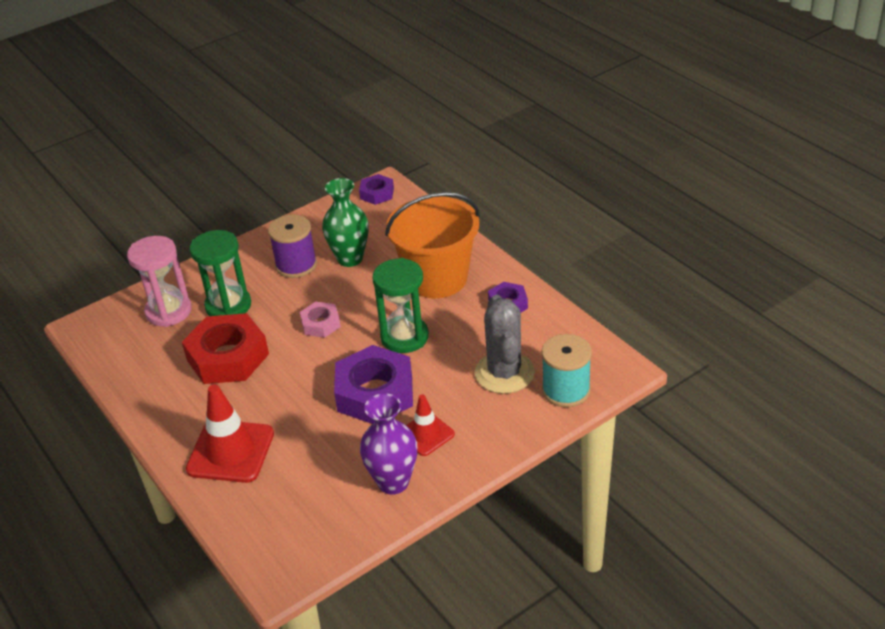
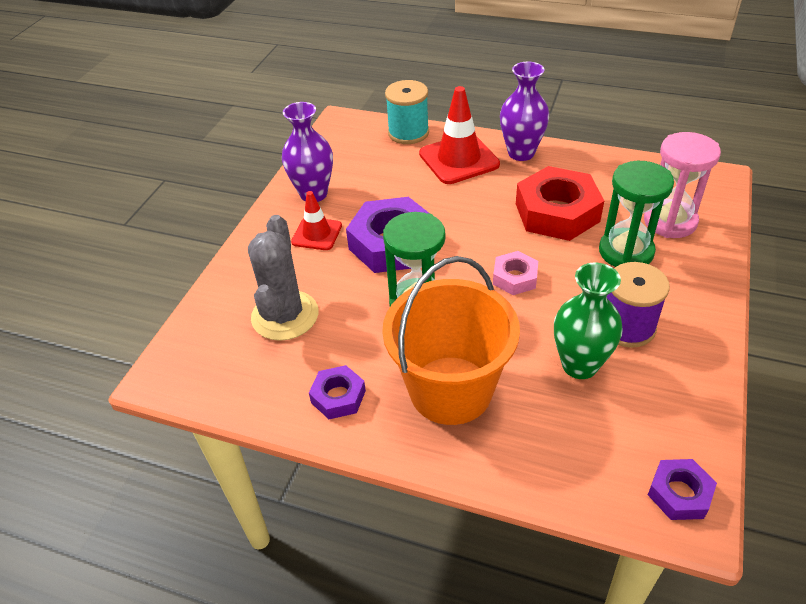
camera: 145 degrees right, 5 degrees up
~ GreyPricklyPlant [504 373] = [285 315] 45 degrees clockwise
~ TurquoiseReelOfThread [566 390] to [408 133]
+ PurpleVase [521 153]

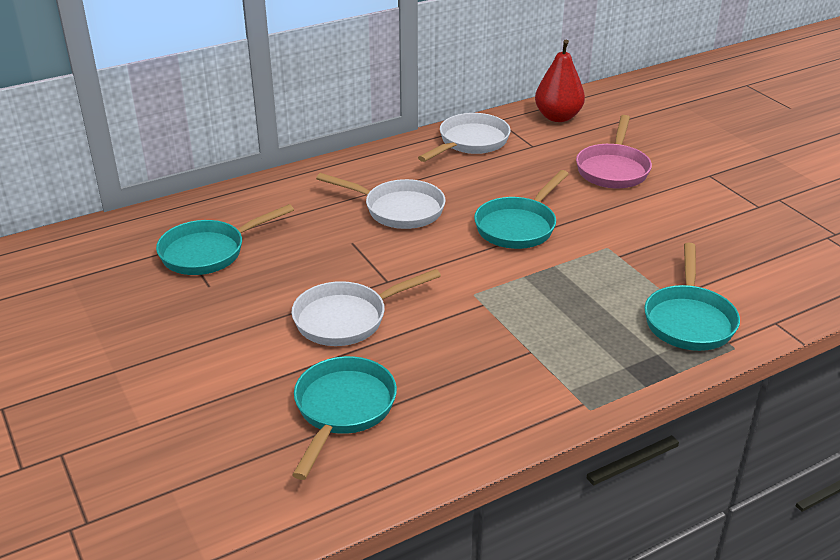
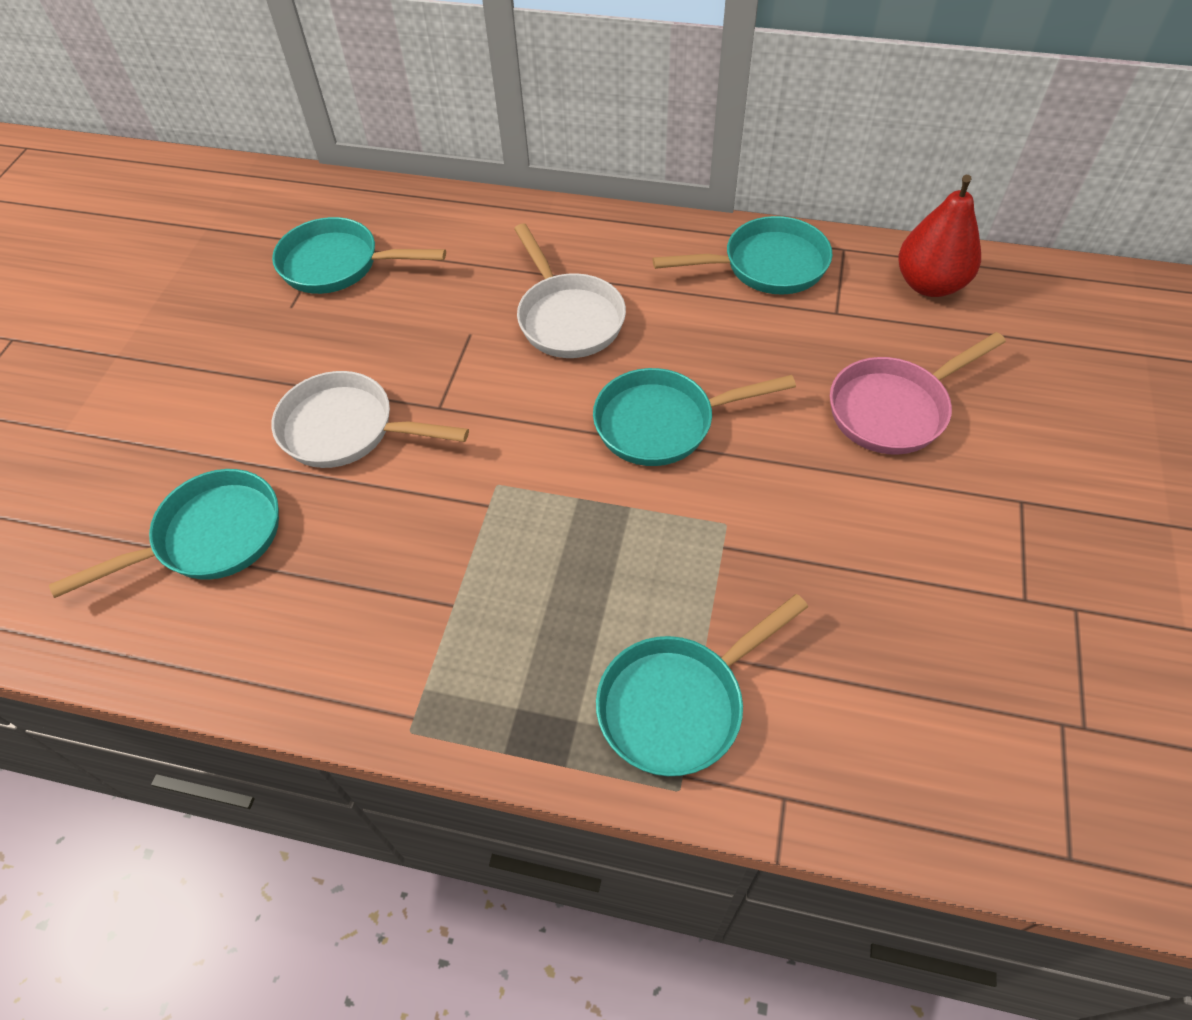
camera: 45 degrees right, 20 degrees up
~ SnowWhiteSkillet [470 142] to TurquoiseSkillet [766 266]

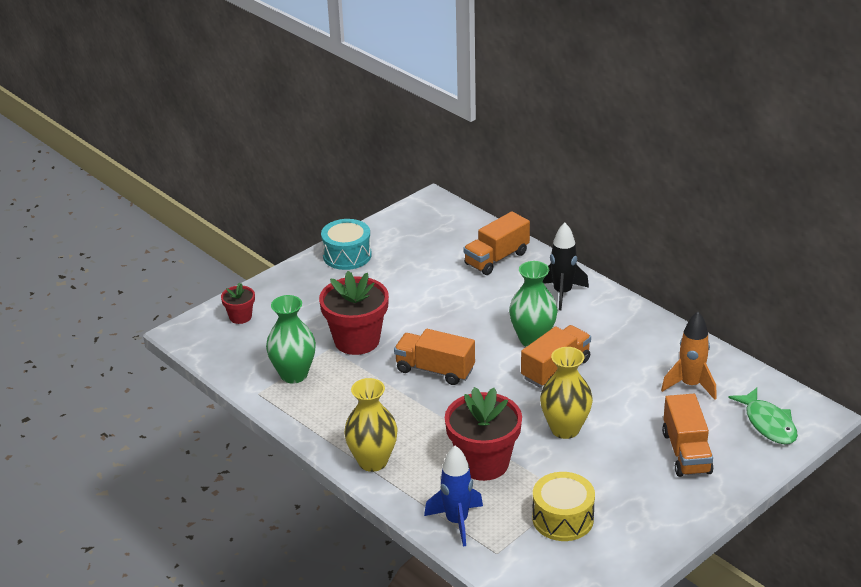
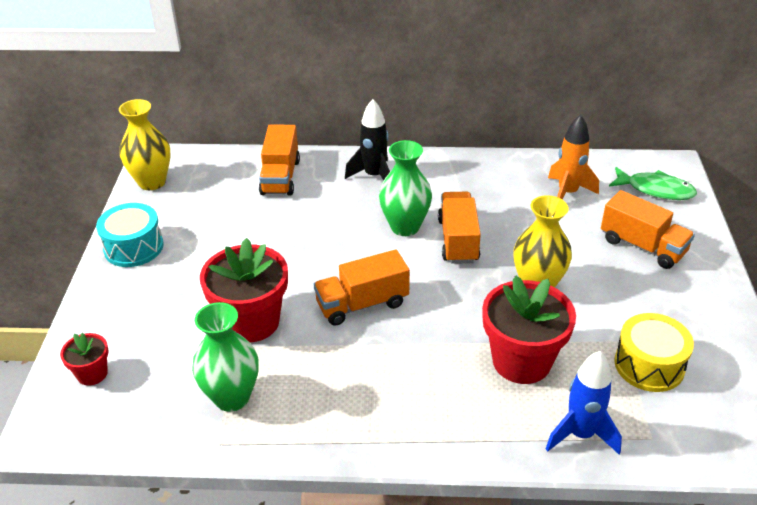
camera: 45 degrees left, 5 degrees up
~ YellowVase [373 461] to [152 182]

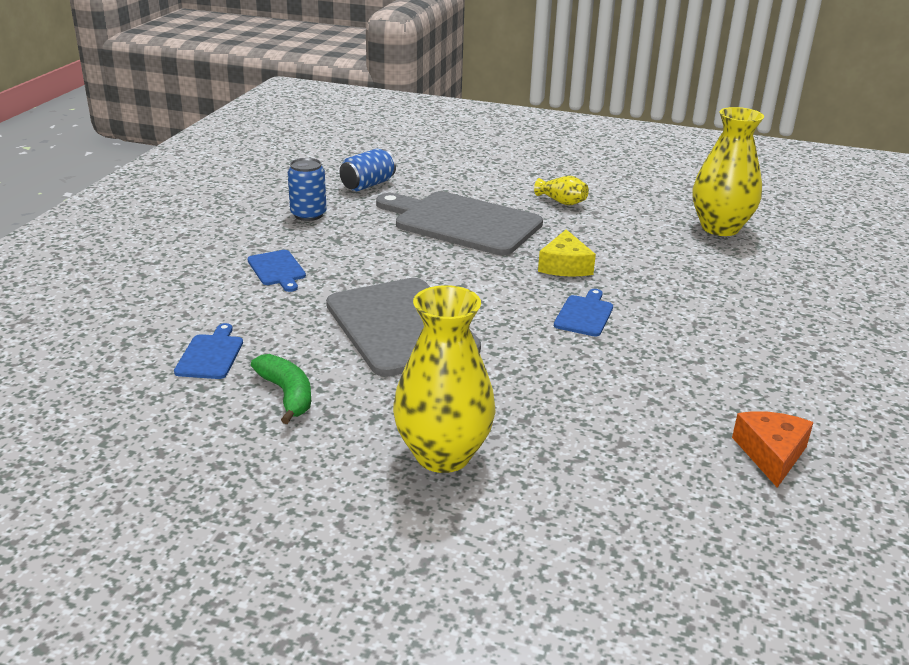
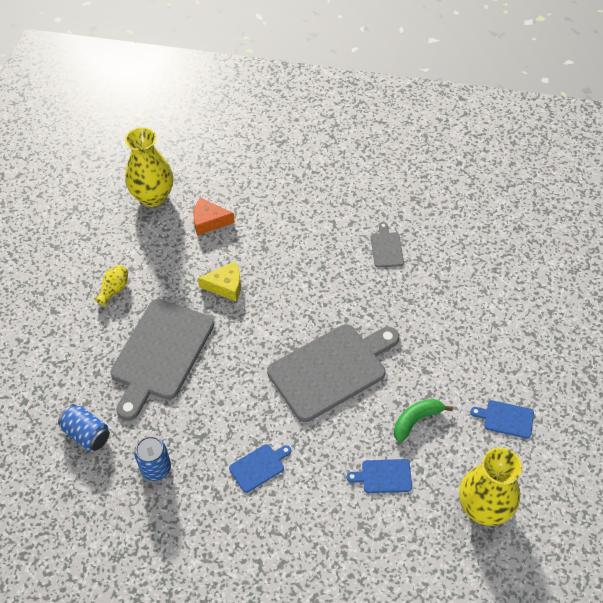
camera: 95 degrees left, 25 degrees up
~ YellowVase [443 455] to [483 507]
~ RoyalBlueCuttingBoard [585 314] to [506 418]
~ OrangePieceOfCheese [771 454] to [209 221]
+ GreyCuttingBoard [386 248]

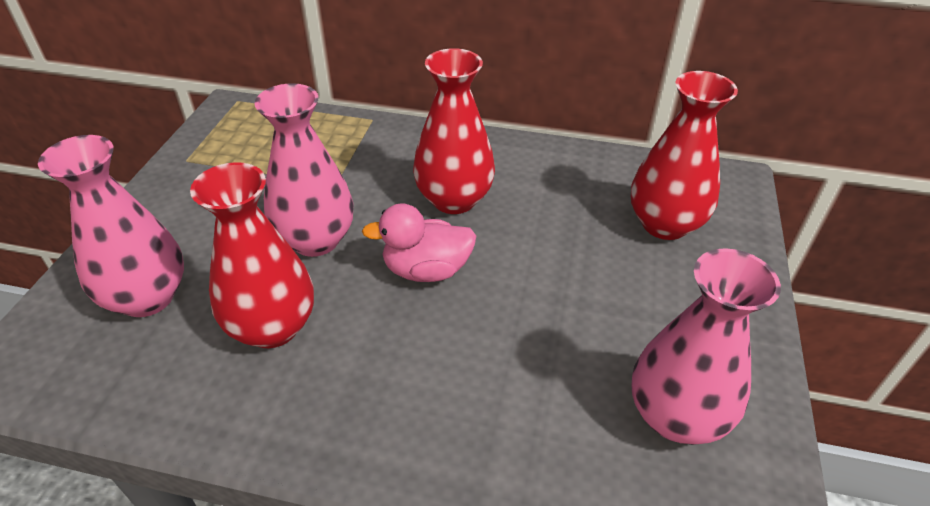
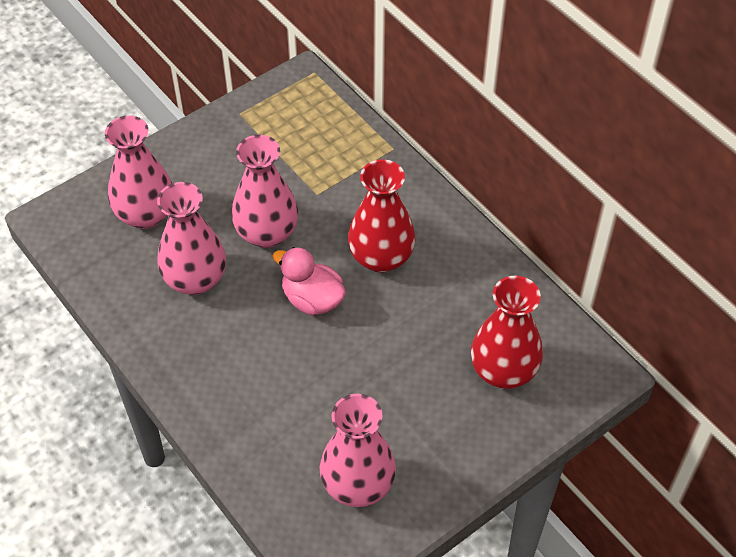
camera: 40 degrees right, 10 degrees up
~ CrimsonVase [272 327] to PinkVase [195 279]

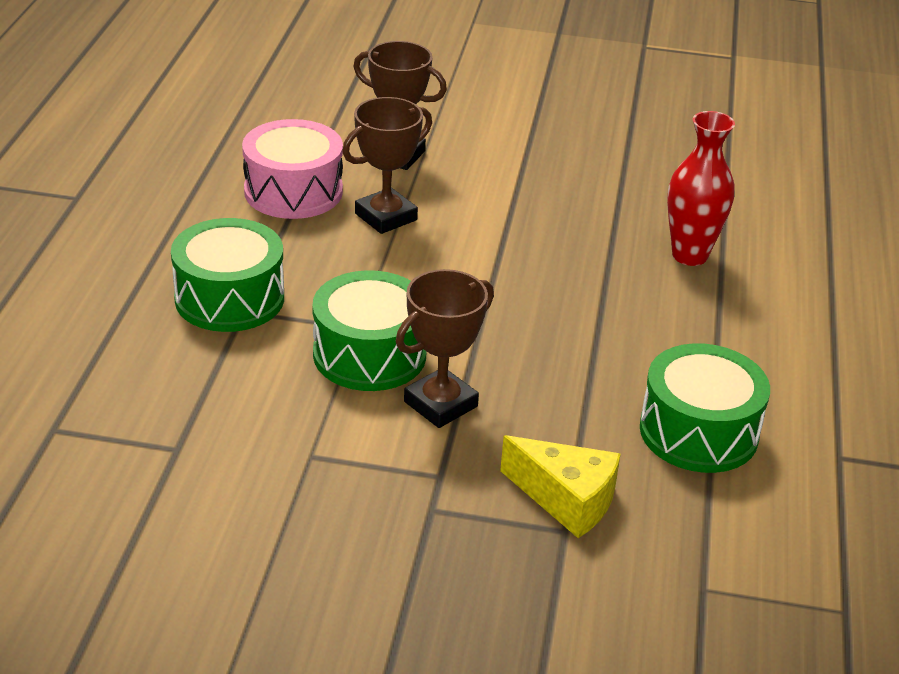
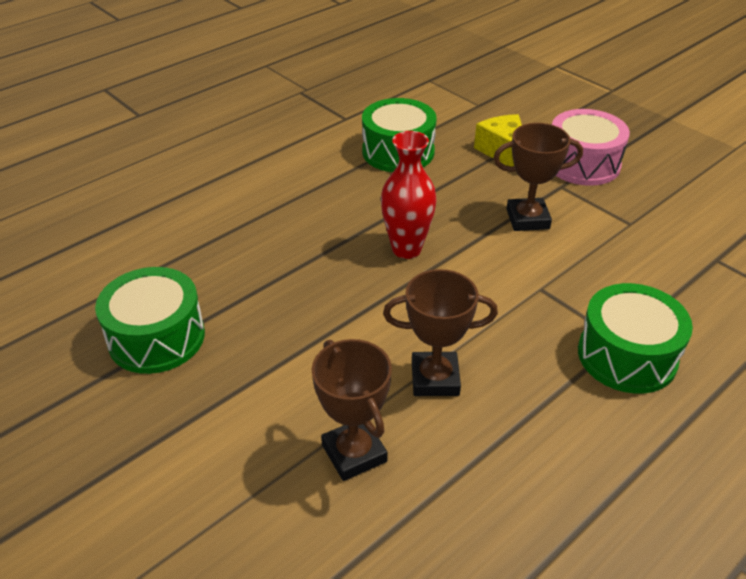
camera: 140 degrees left, 5 degrees up
~ PinkSnareDrum [293 191] to [582 164]
~ GreenSnareDrum [369 354] to [156 337]
~ CrimsonVase [689 255] to [406 249]

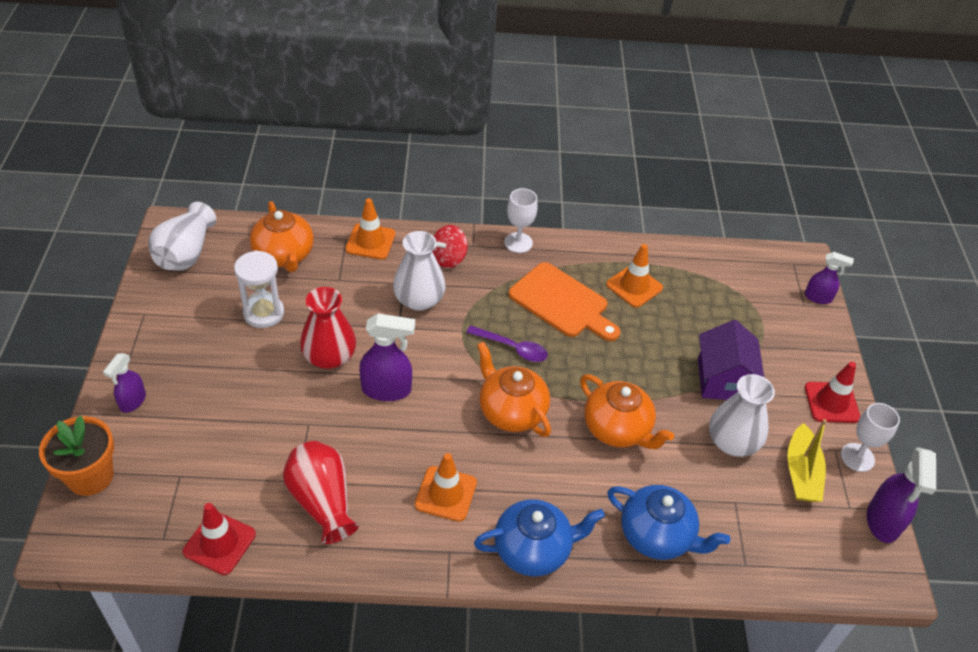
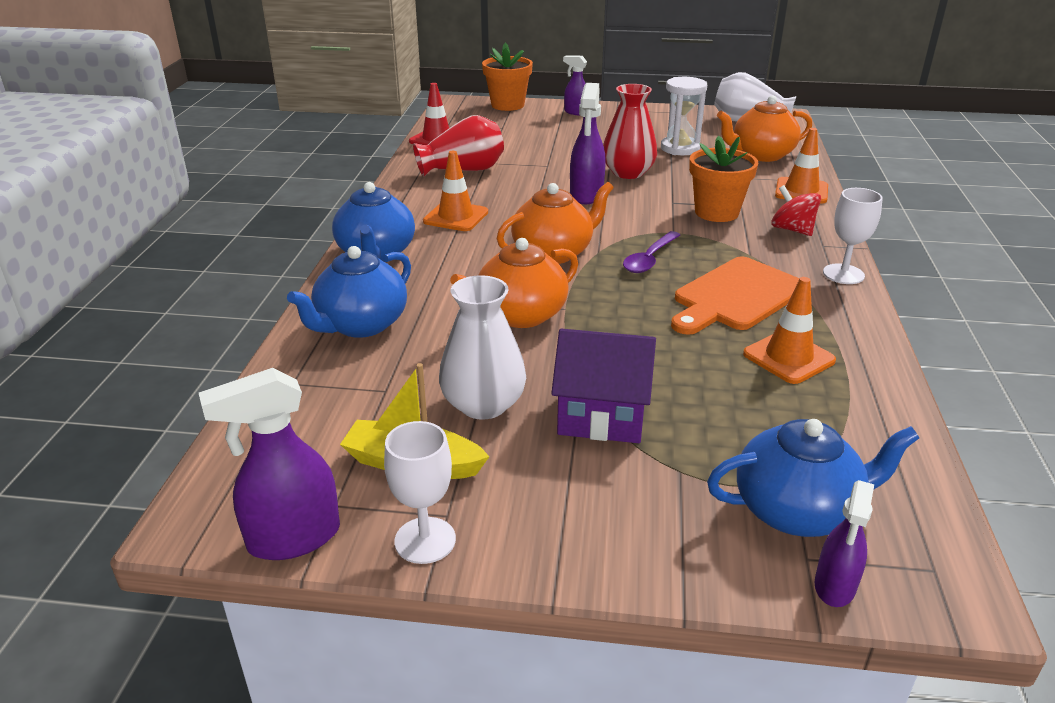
camera: 100 degrees right, 15 degrees down
~ SnowWhiteVase [419 300] to OrangePottedPlant [716 212]
- CrimsonRoadCone [831 402]
~ PurpleSprayCleaner [882 522] = [293 538] 45 degrees counterclockwise
+ RoyalBlueTeapot [797 510]

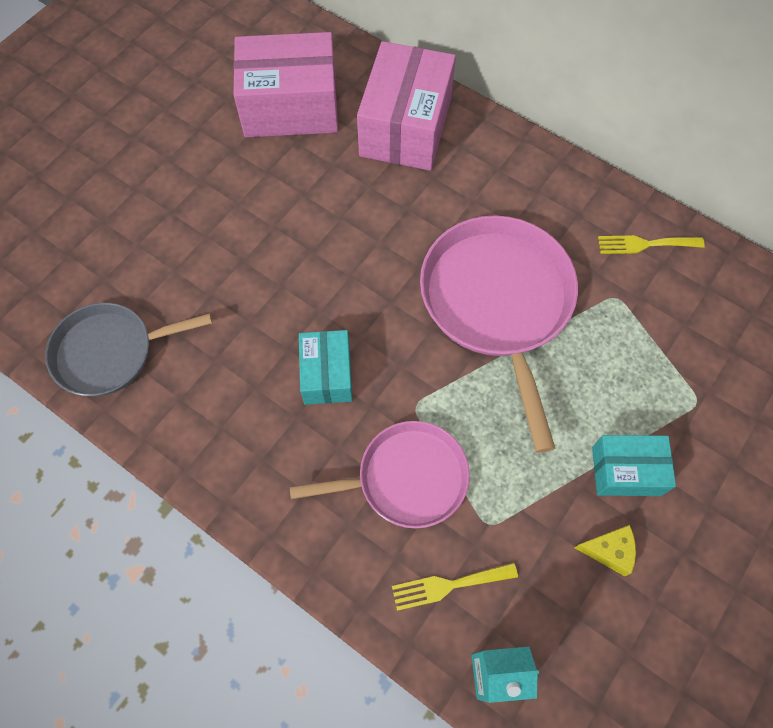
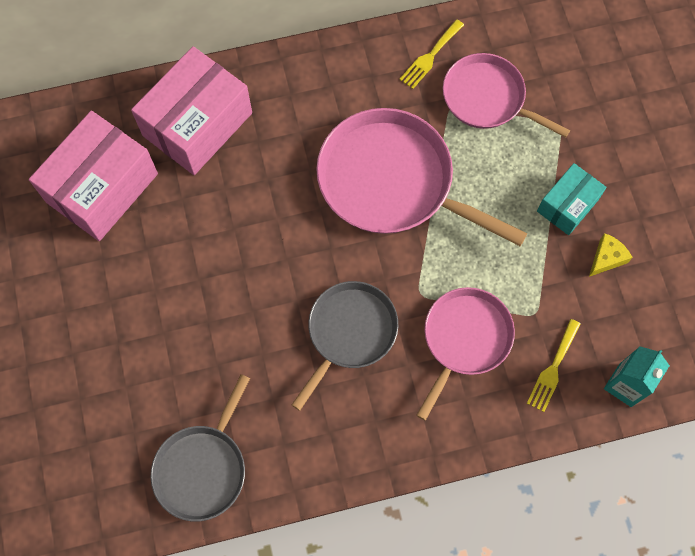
camera: 50 degrees left, 5 degrees up
~ TurquoisePackage [327 375] to GreySkillet [349 332]
~ PinkPackage [405 127] = [197 124] 75 degrees clockwise
+ PinkSkillet [487 98]

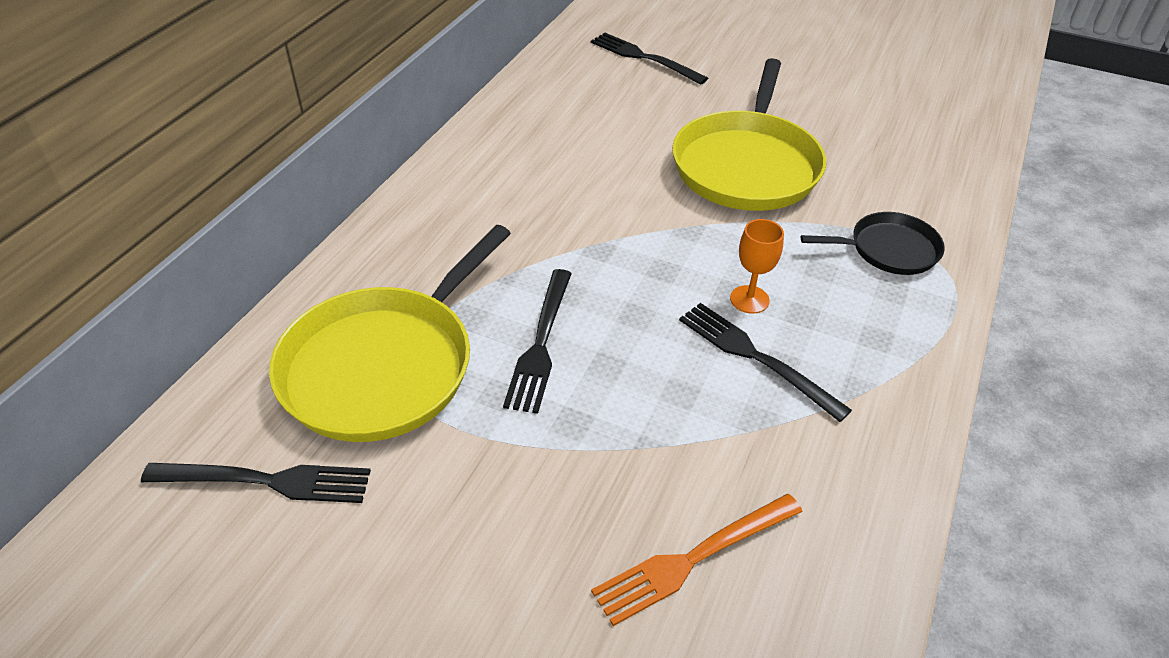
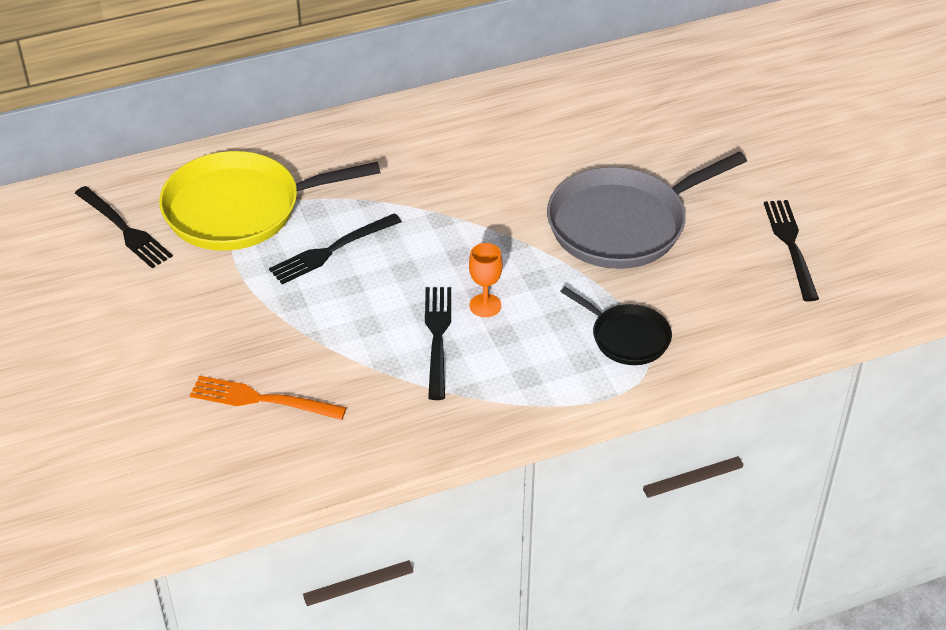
camera: 45 degrees right, 0 degrees up
~ JetBlackTableFork [643 57] to [790 245]
~ YellowSkillet [747 165] to GreySkillet [623 224]

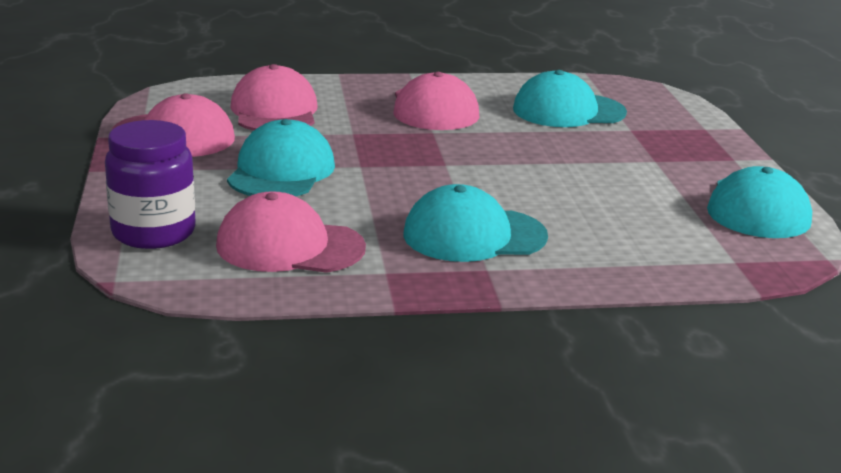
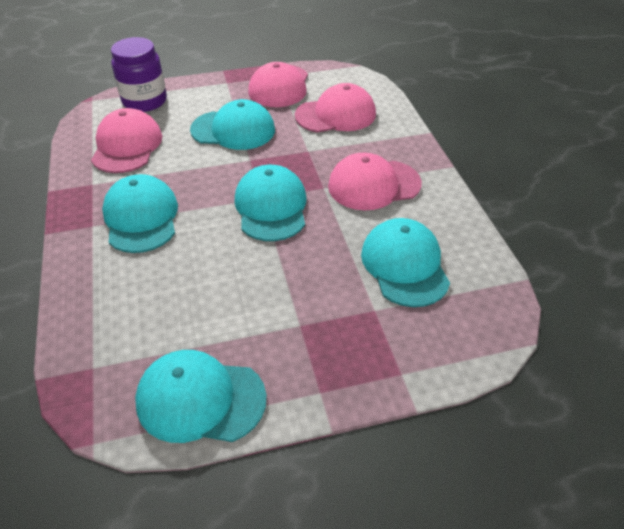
camera: 85 degrees right, 20 degrees up
+ TurquoiseCap [271 207]

